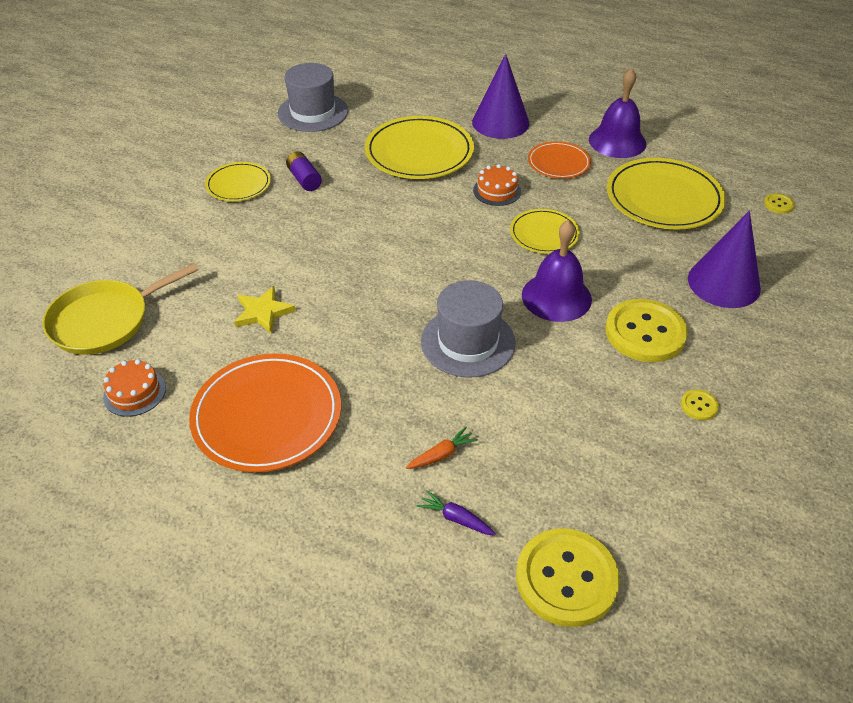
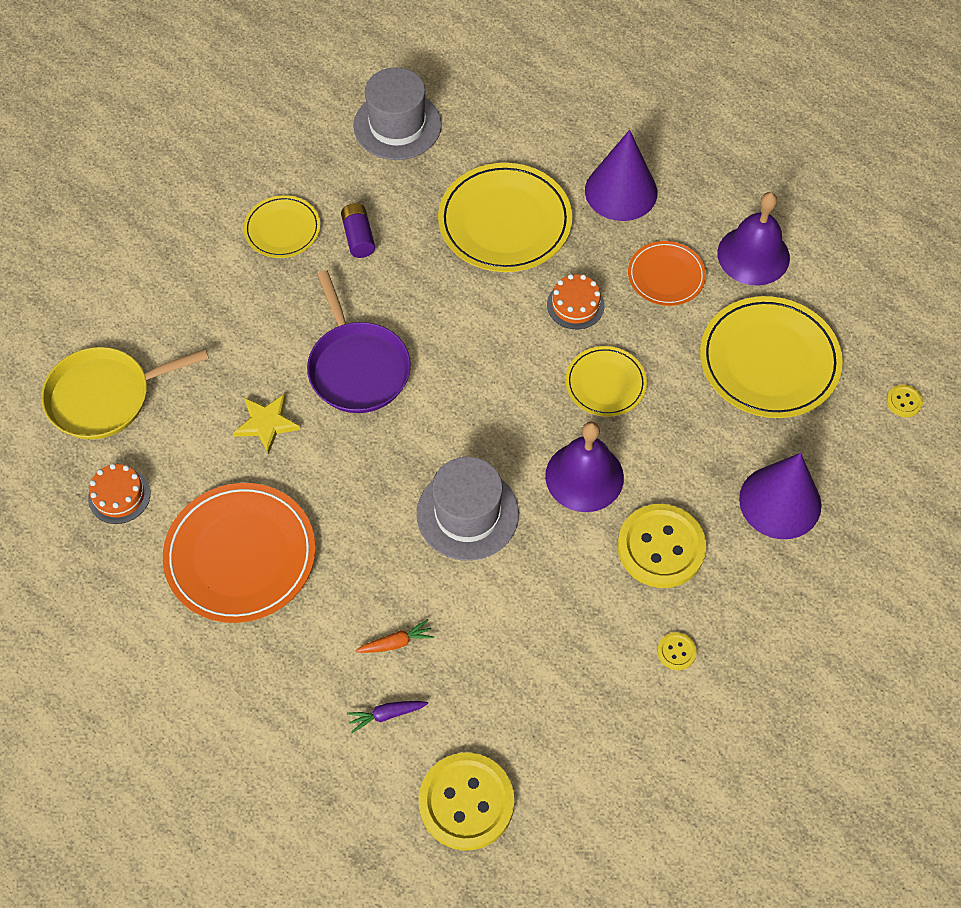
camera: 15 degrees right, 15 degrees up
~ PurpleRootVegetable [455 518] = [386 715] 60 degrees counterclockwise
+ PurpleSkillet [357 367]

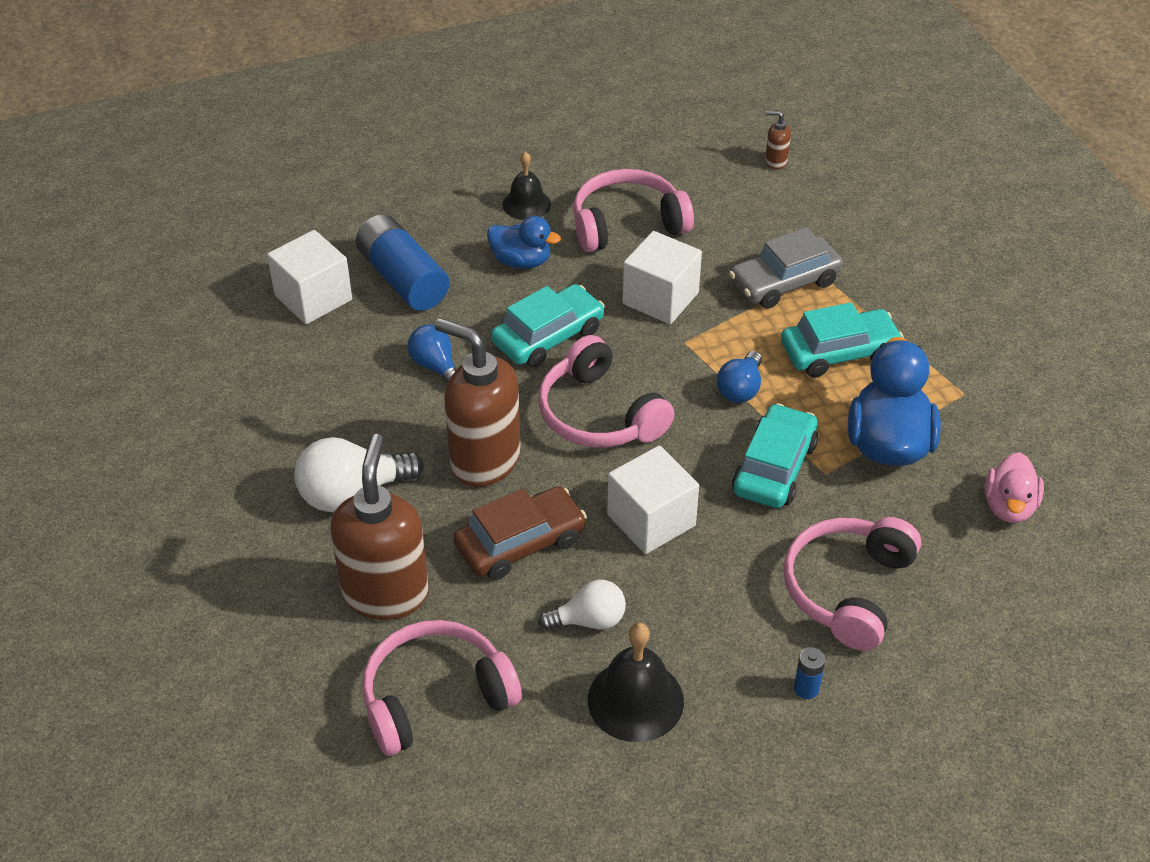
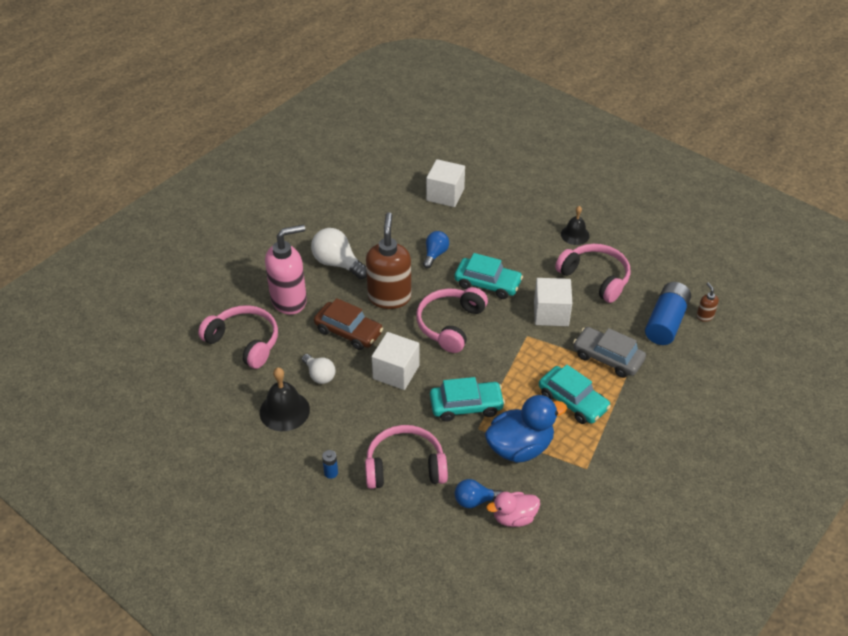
camera: 60 degrees right, 0 degrees up
~ DarkBrownSoapDispenser [386 593] to PinkSoapDispenser [289 300]
~ RoyalBlueAaBattery [403 279] to [666 322]
- RoyalBlueRubberDuck [521 261]
~ RoyalBlueLightBulb [740 389] to [475 500]

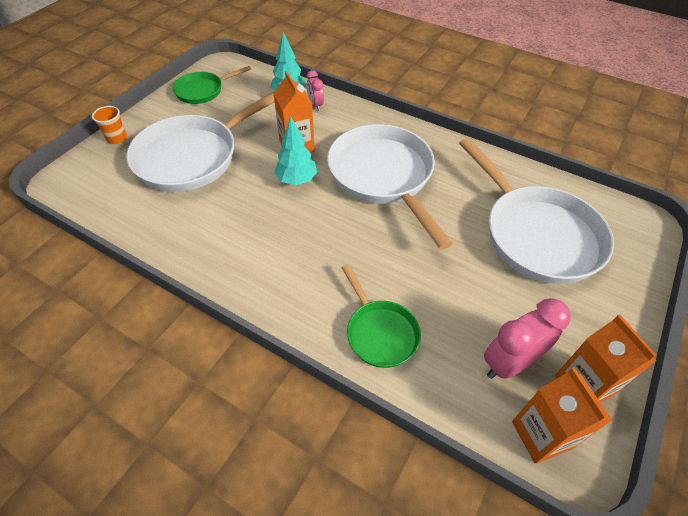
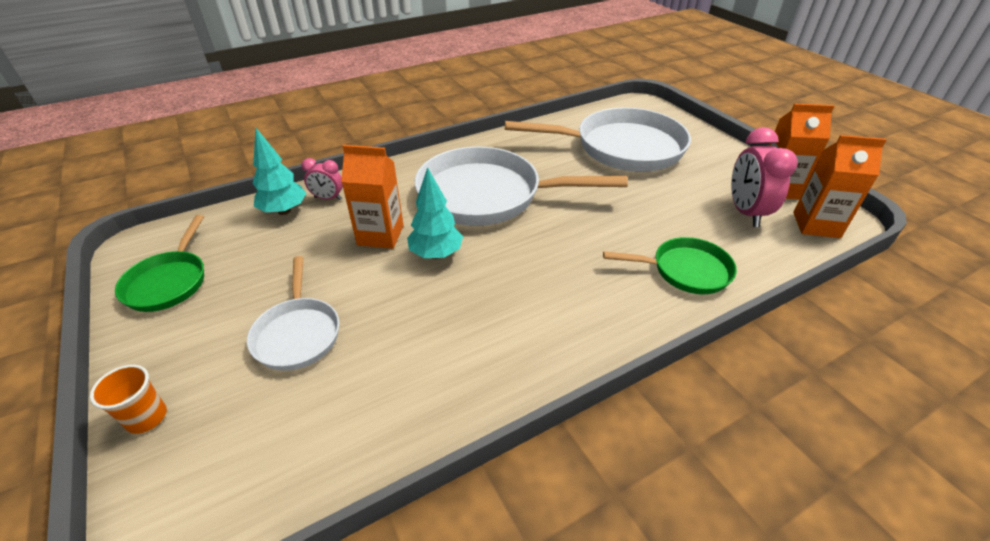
camera: 60 degrees left, 10 degrees down
~ SnowWhiteSkillet [193 156] = [297 333] x0.53

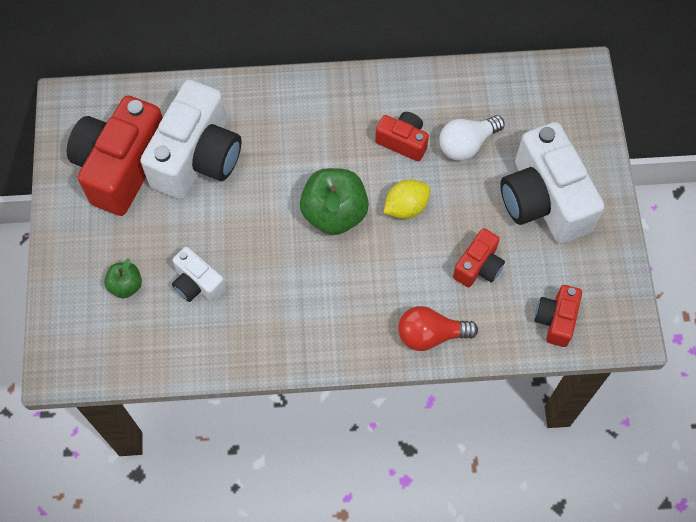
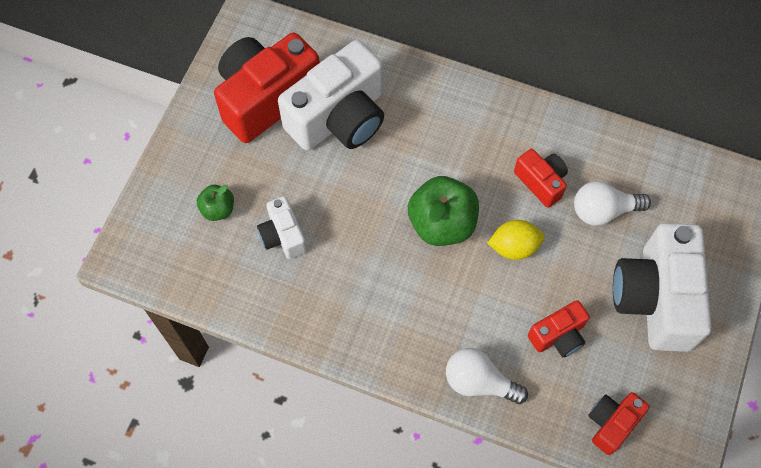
camera: 25 degrees right, 0 degrees up
~ CrimsonLightBulb [430 335] to SnowWhiteLightBulb [479 382]

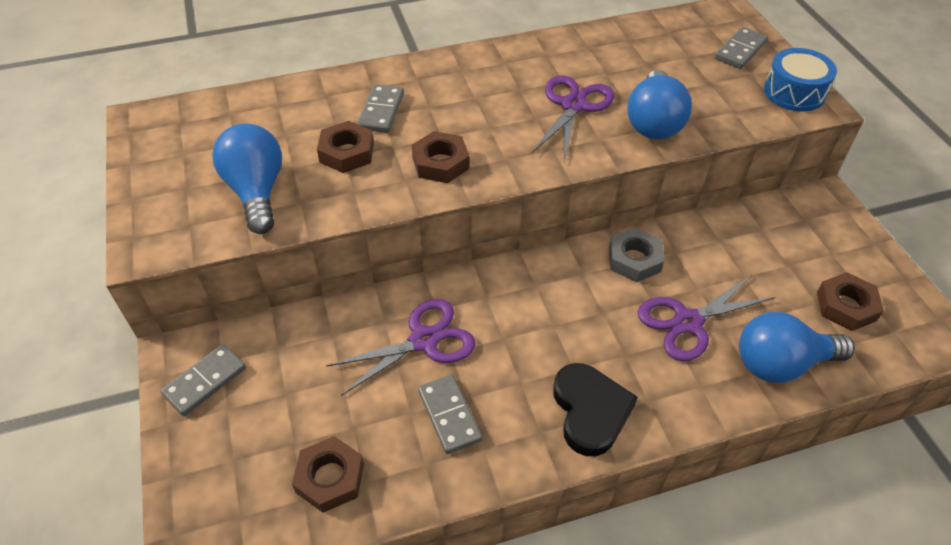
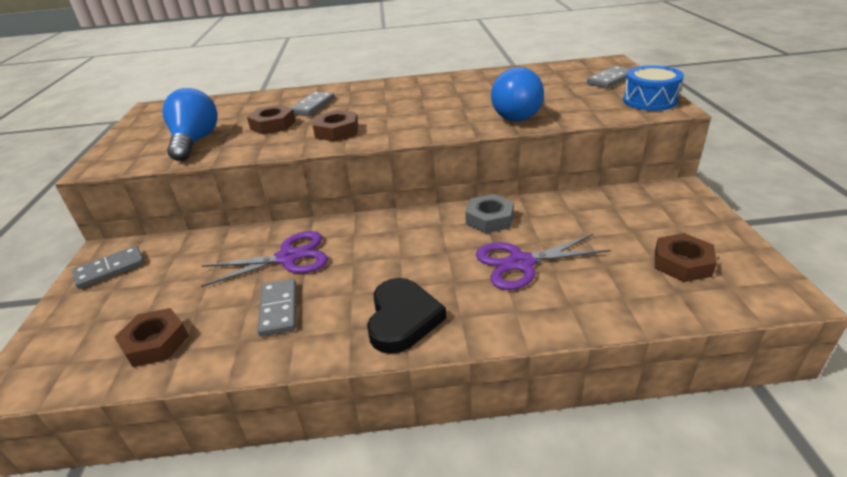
camera: 15 degrees right, 15 degrees down
- PurpleShears [574 106]
- RoyalBlueLightBulb [781 363]

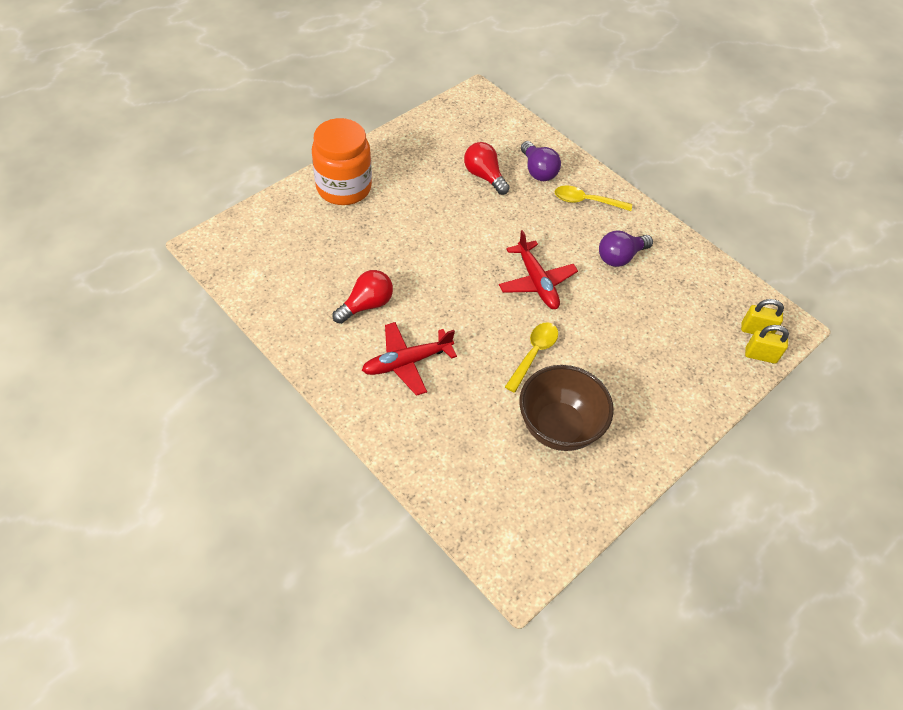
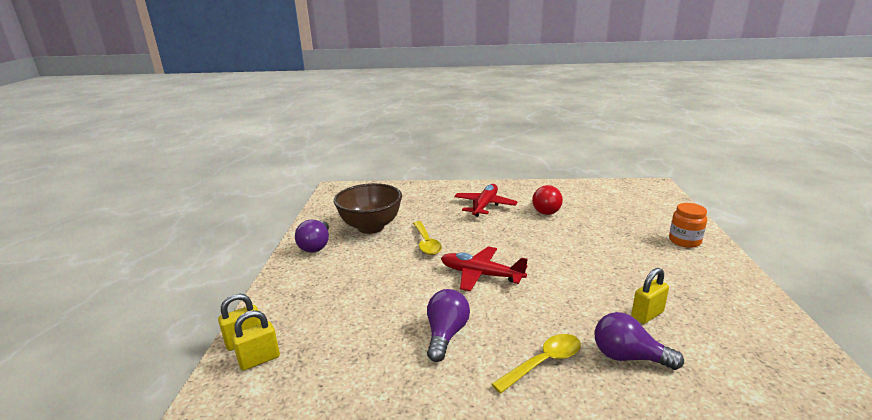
camera: 140 degrees right, 30 degrees down
~ OrangeJar [344 188] = [684 241] x0.56
~ CrimsonLightBulb [484 176] to YellowSmallLock [647 315]
+ PurpleLightBulb [316 246]

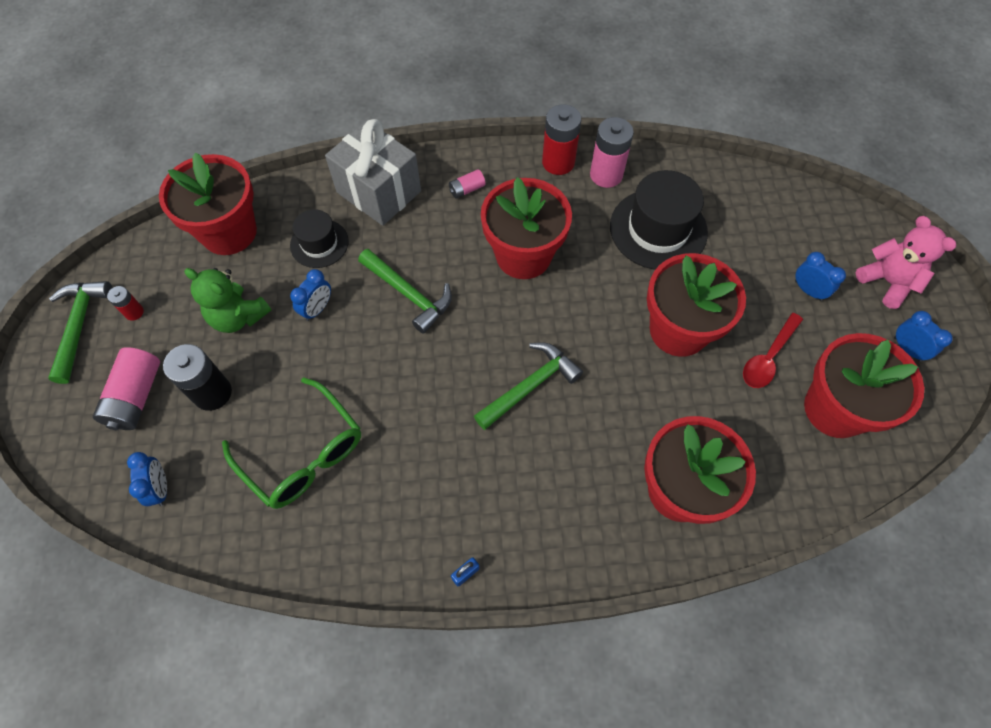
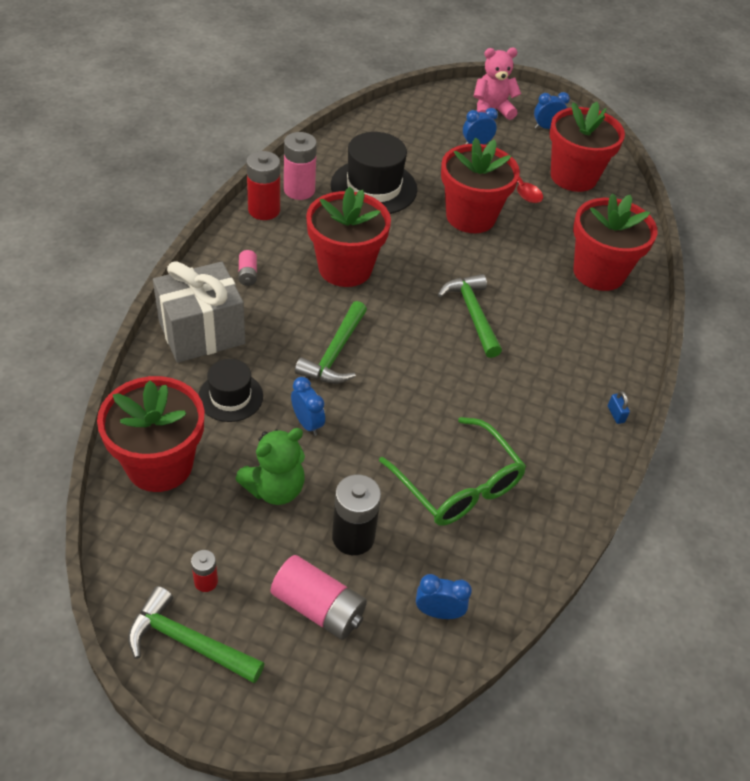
camera: 70 degrees left, 15 degrees down
~ GreenGlasses [303 453] = [458 485] 75 degrees clockwise
~ GreenHammer [409 294] = [335 353] 135 degrees clockwise

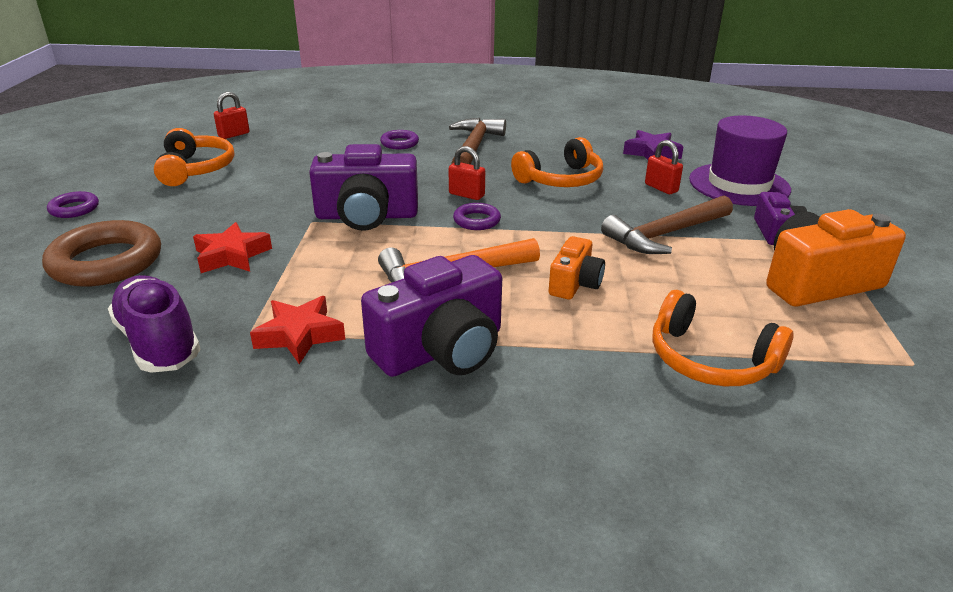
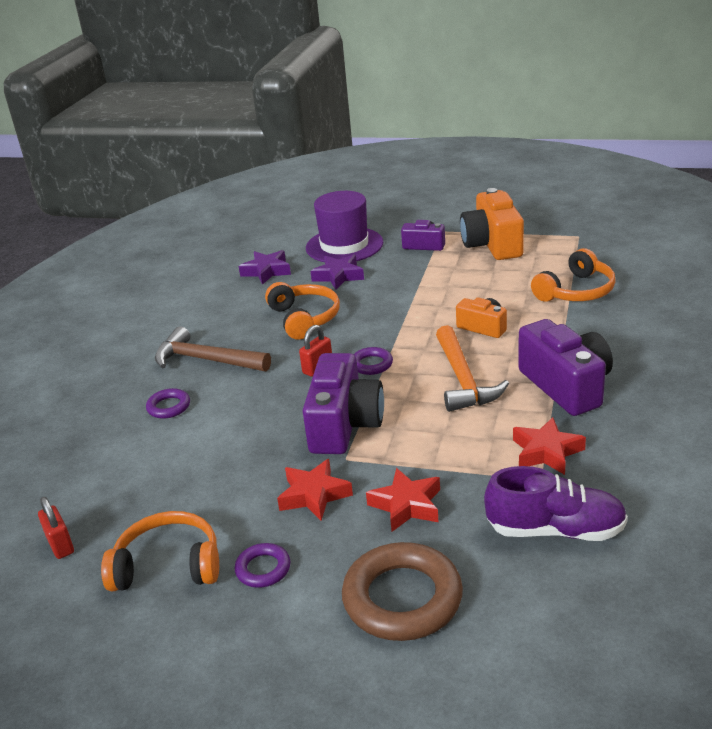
camera: 75 degrees left, 0 degrees up
~ PurpleHoop [74 209] to [263 569]
~ PurpleSneaker [159 342] = [555 530] 150 degrees counterclockwise
- DarkBrownHammer [665 234]
~ CrimsonSmallLock [661 188] to PurpleFivePointedStar [338 276]
+ CrimsonFivePointedStar [314 495]

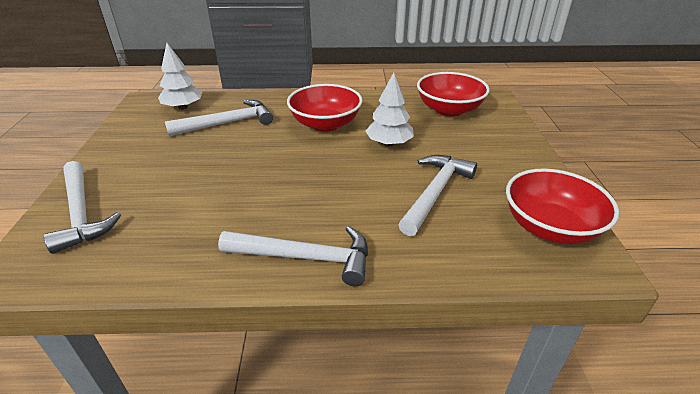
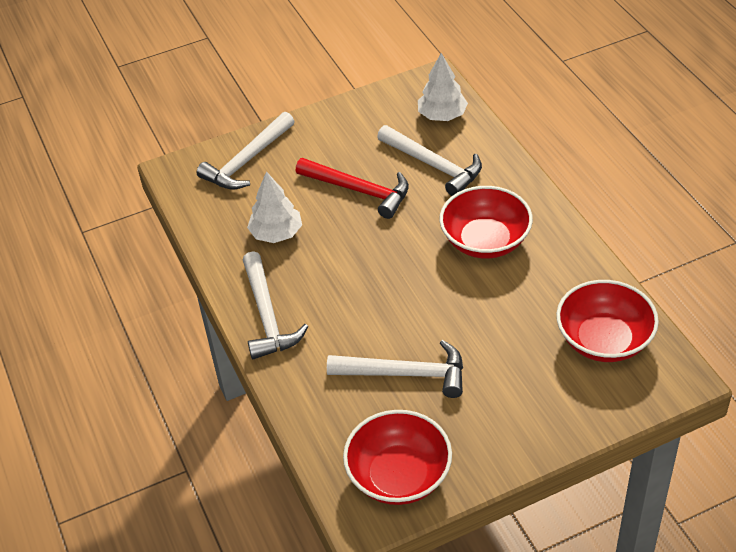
camera: 70 degrees right, 10 degrees up
~ SnowWhiteFirTree [389 143] to [276 233]
+ CrimsonHammer [359 191]

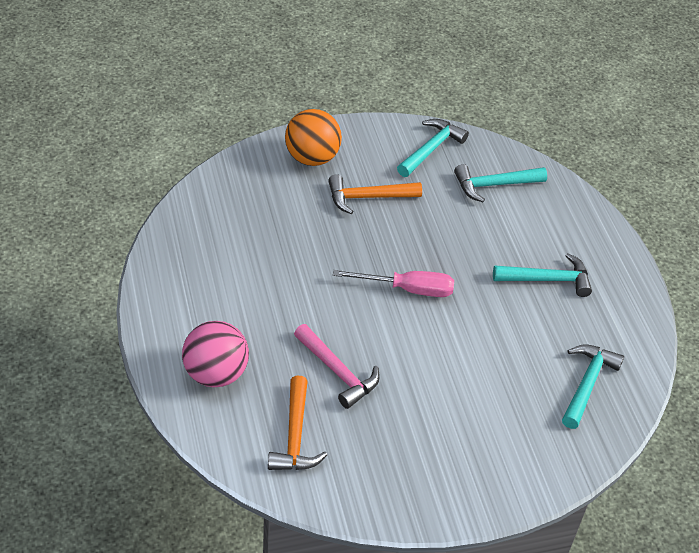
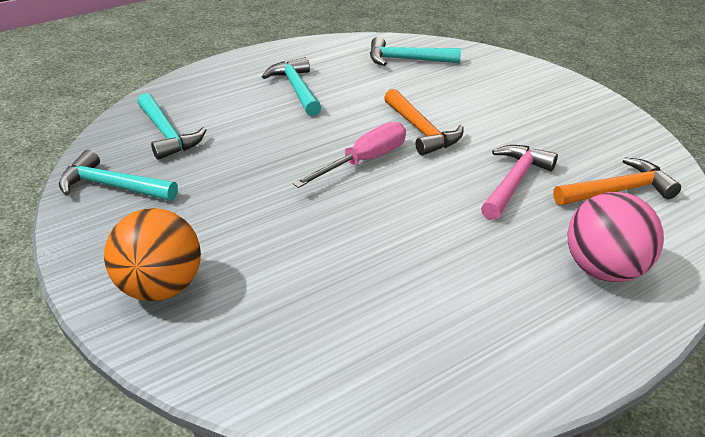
camera: 105 degrees left, 10 degrees down
~ OrangeHammer [368 197] to [421 130]
~ PinkFlatScrewdriver [407 289] = [364 161] 60 degrees clockwise

